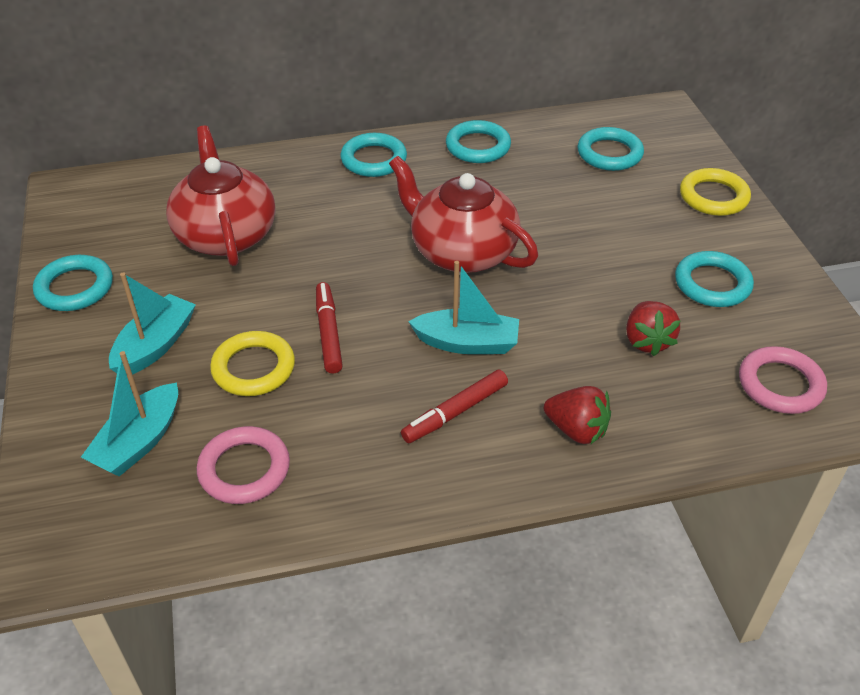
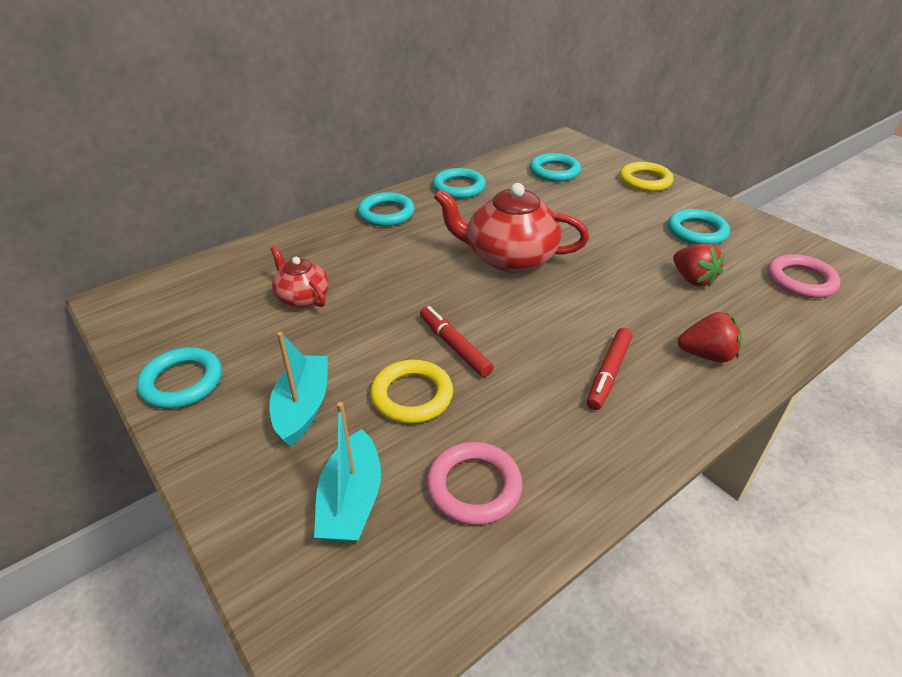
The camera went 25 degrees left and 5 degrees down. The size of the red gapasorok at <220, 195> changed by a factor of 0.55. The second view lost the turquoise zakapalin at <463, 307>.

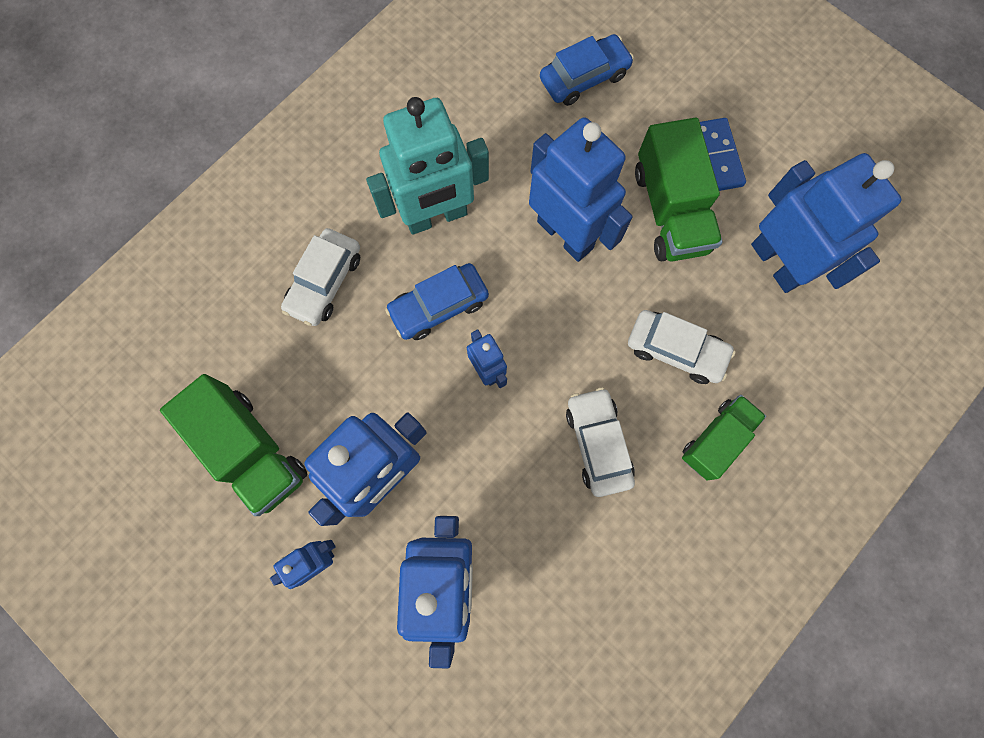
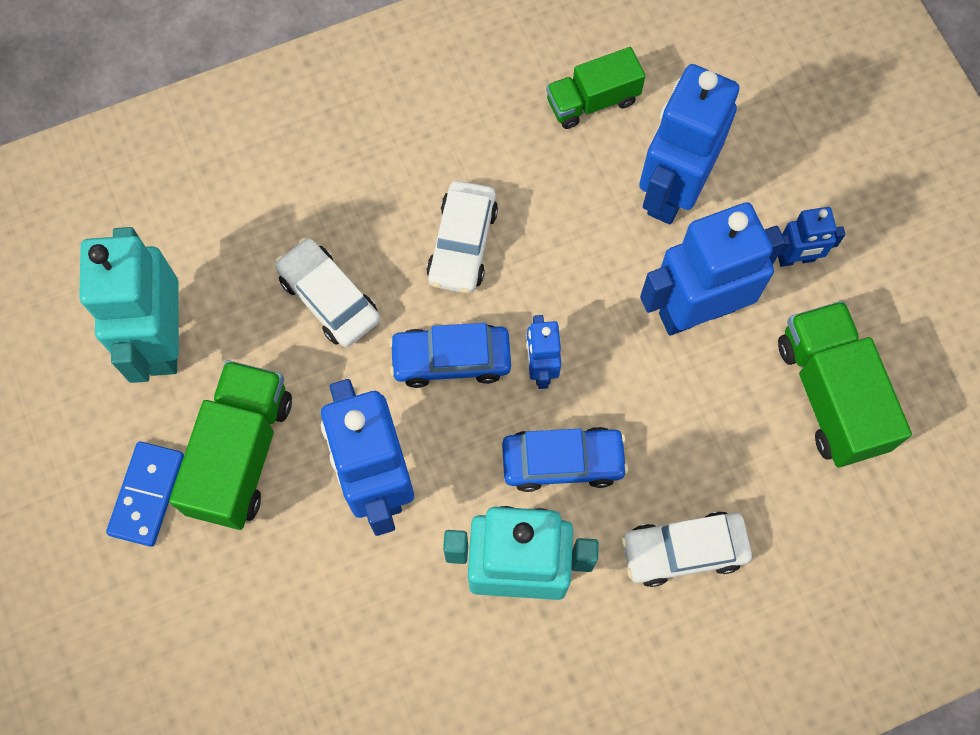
The camera went 155 degrees left and 5 degrees down. The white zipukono at <320, 277> ended up facing another way, 150 degrees counterclockwise from before. The blue zipukono ended up elsewhere, having gone from <587, 70> to <450, 355>. The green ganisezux ended up elsewhere, having gone from <724, 438> to <595, 88>. What was the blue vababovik at <826, 223> turned into the turquoise vababovik at <129, 305>.

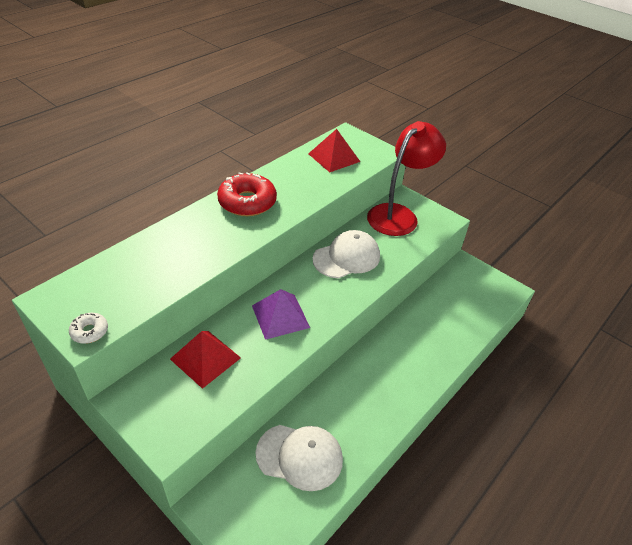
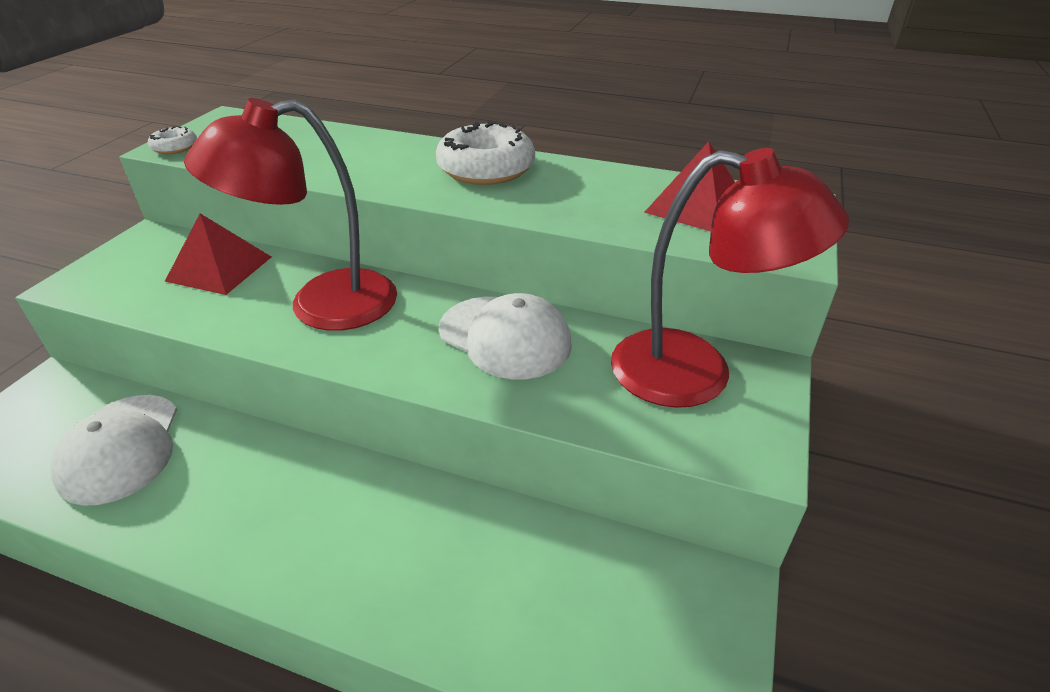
The camera went 70 degrees right and 5 degrees down. What was the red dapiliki at <247, 194> turned into the white dapiliki at <485, 153>. Where the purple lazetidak stood at <281, 314>, the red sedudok came to stand at <290, 214>.

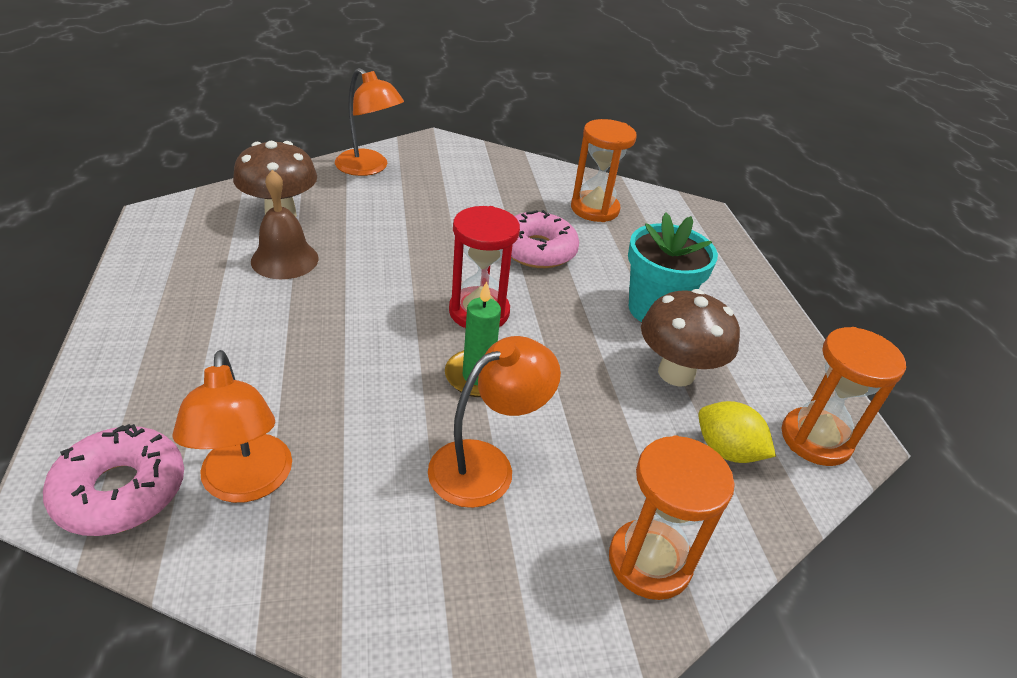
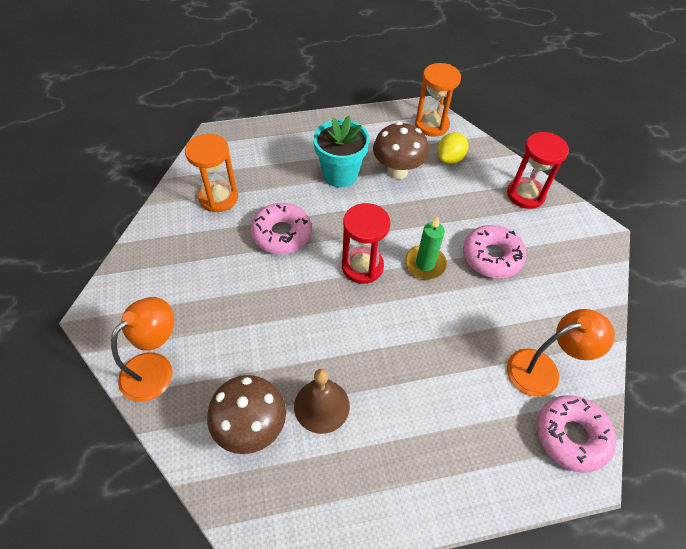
The camera went 90 degrees left and 15 degrees up. Where the orange sedudok stood at <494, 422>, the pink dapiliki came to stand at <494, 252>. What was the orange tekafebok at <672, 517> turned into the red tekafebok at <538, 170>.

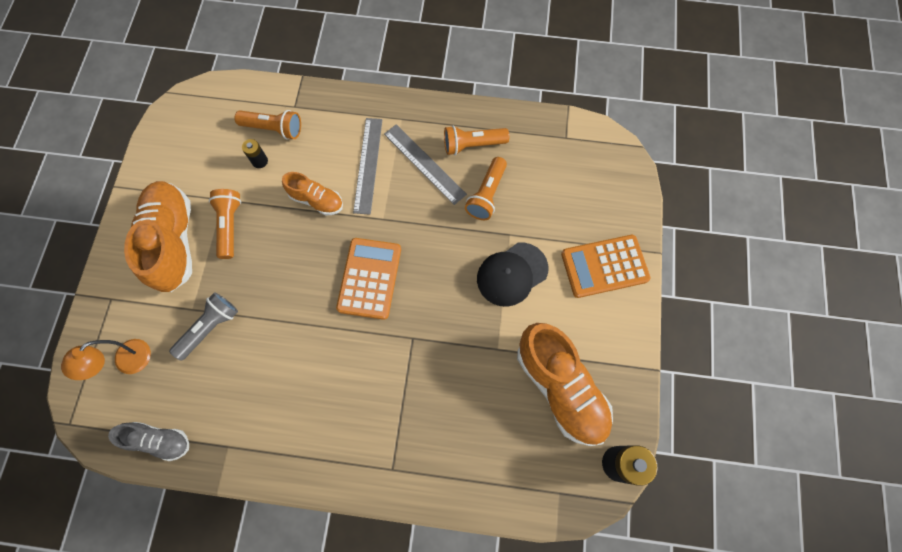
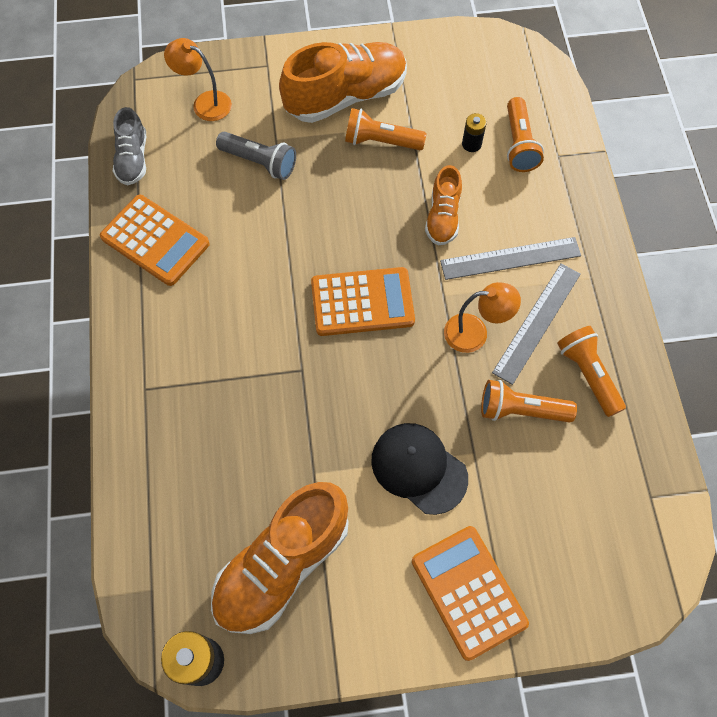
The camera went 75 degrees right and 5 degrees down. The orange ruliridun at <225, 224> ended up facing another way, 150 degrees counterclockwise from before. The second view gained the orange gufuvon at <155, 240>. The second view gained the orange sedudok at <482, 317>.

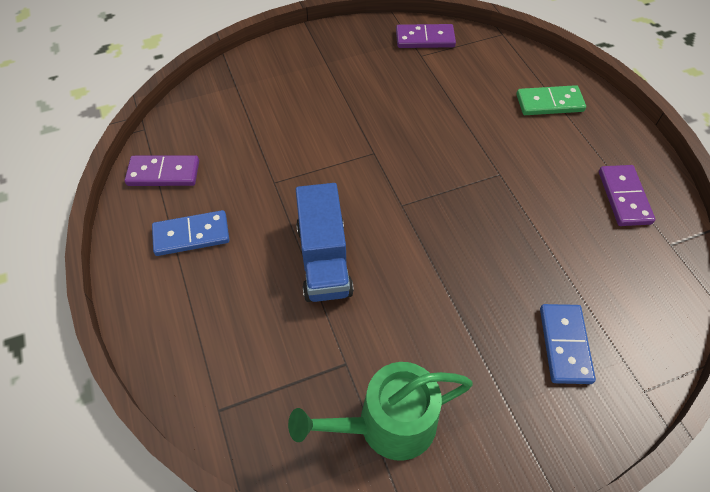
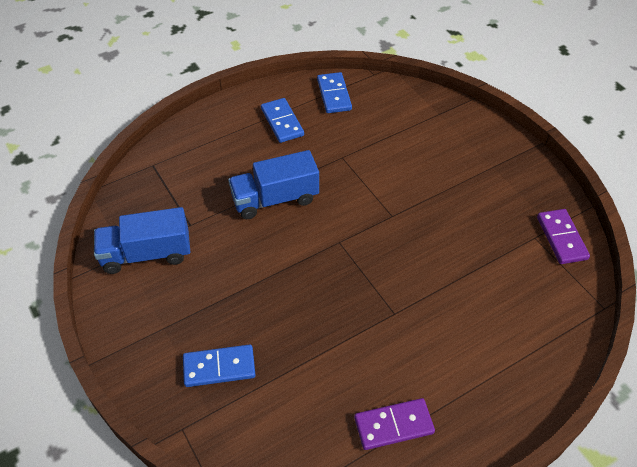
The camera went 80 degrees right and 5 degrees down. What was the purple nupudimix at <162, 170> turned into the blue nupudimix at <334, 92>. Where the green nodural stood at <380, 411>, the blue ganisezux came to stand at <142, 240>. The second view lost the green nupudimix at <551, 100>.

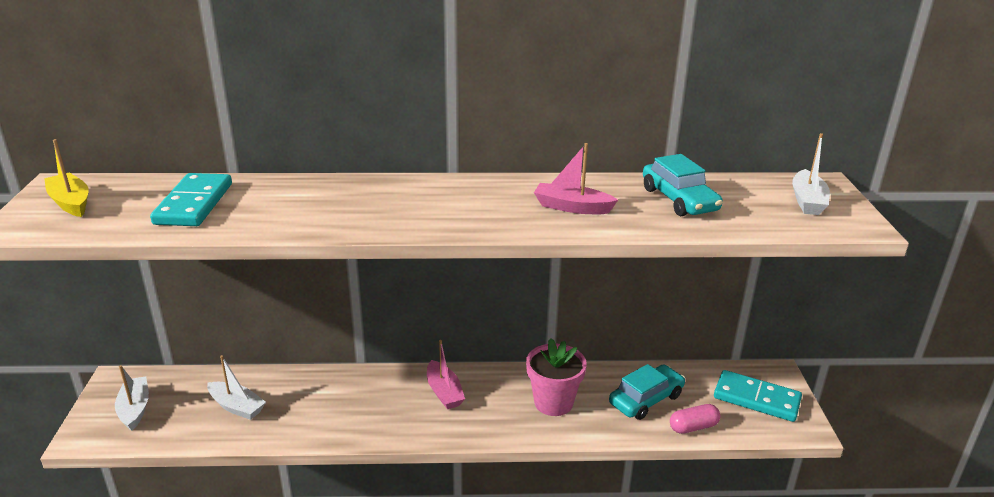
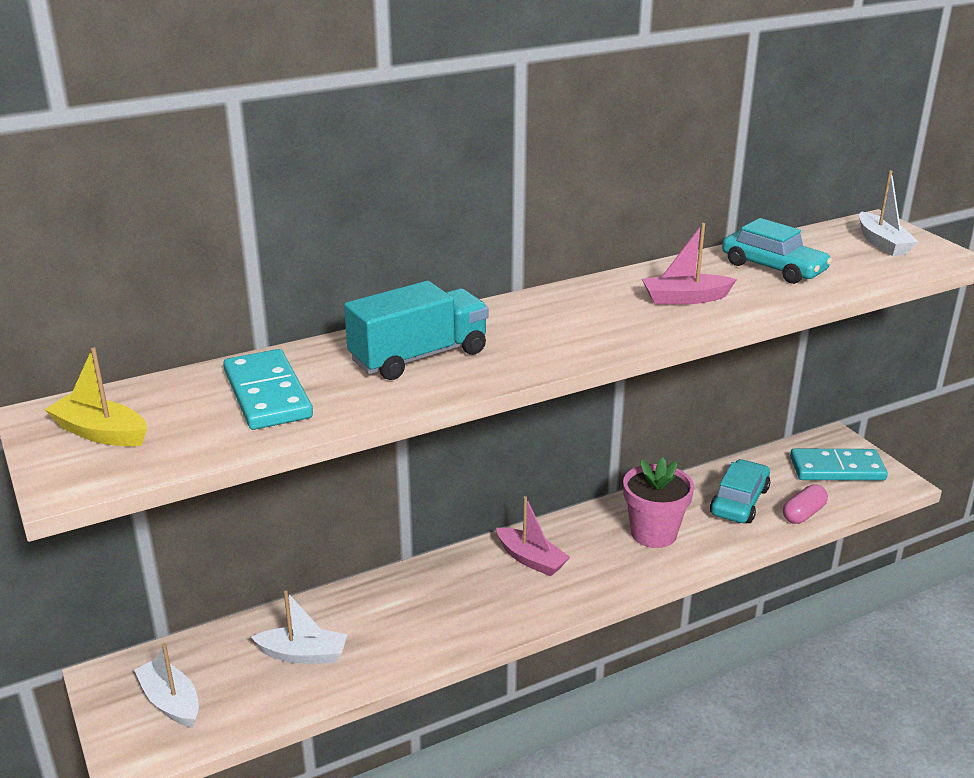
The camera went 25 degrees left and 0 degrees up. The second view gained the turquoise ganisezux at <416, 330>.

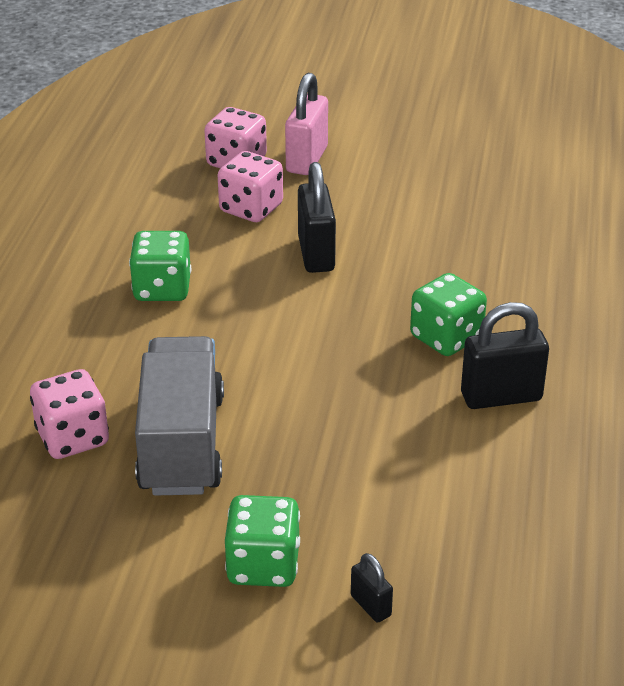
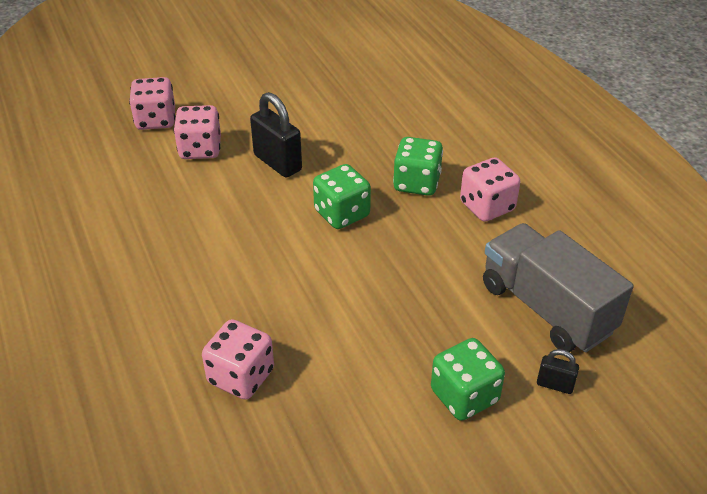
The camera went 35 degrees left and 5 degrees up. The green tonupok ended up elsewhere, having gone from <160, 266> to <342, 196>. The grey ganisezux ended up elsewhere, having gone from <179, 416> to <558, 288>. The second view lost the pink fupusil at <306, 124>. Where the black fupusil stood at <505, 355>, the pink tonupok came to stand at <490, 189>.

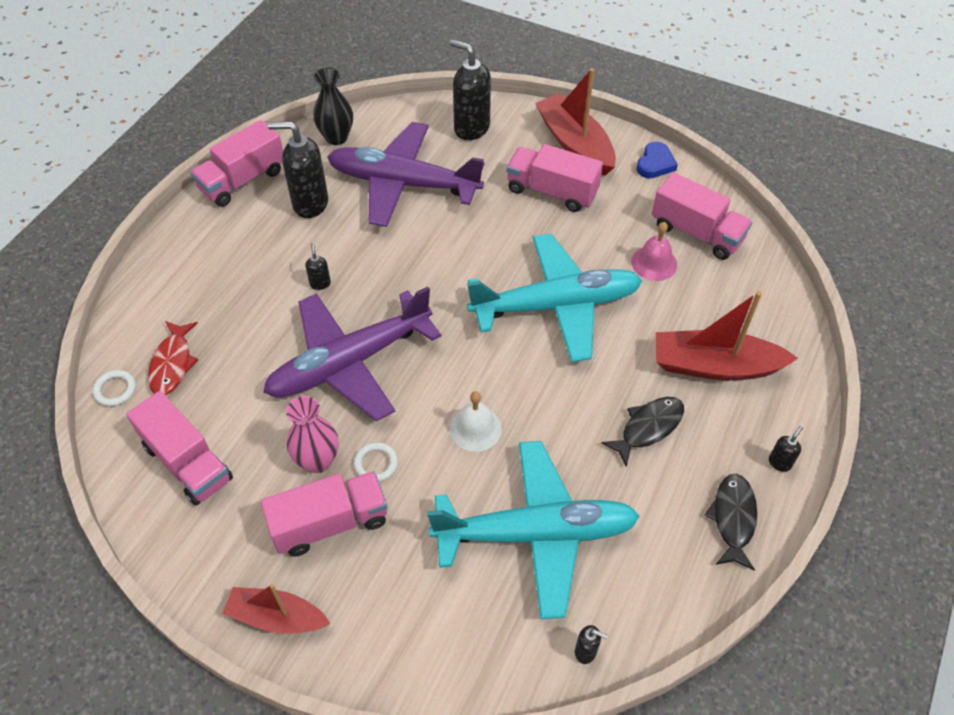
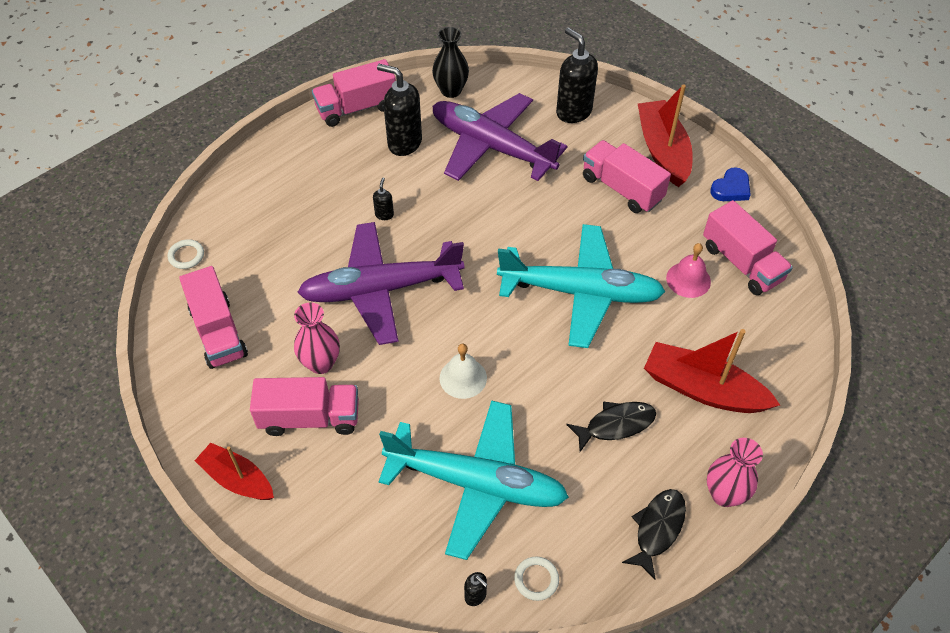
The camera went 20 degrees right and 0 degrees up. The second view lost the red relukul at <173, 358>. The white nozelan ended up elsewhere, having gone from <376, 462> to <536, 578>. Where the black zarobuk stood at <786, 449>, the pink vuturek came to stand at <735, 472>.

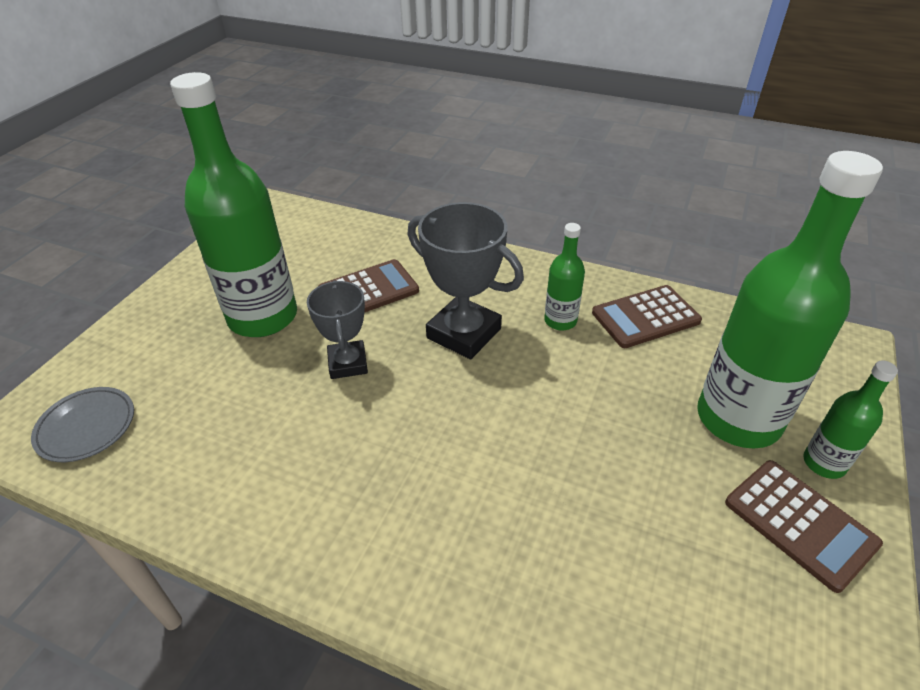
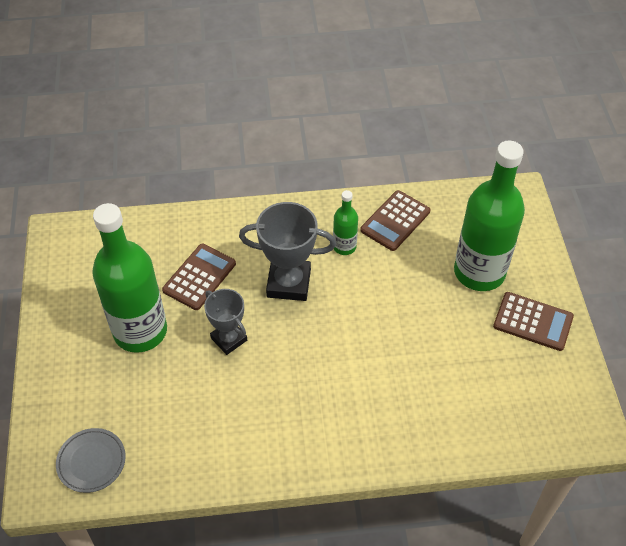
The camera went 30 degrees left and 10 degrees up. The second view lost the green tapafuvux at <850, 419>.

